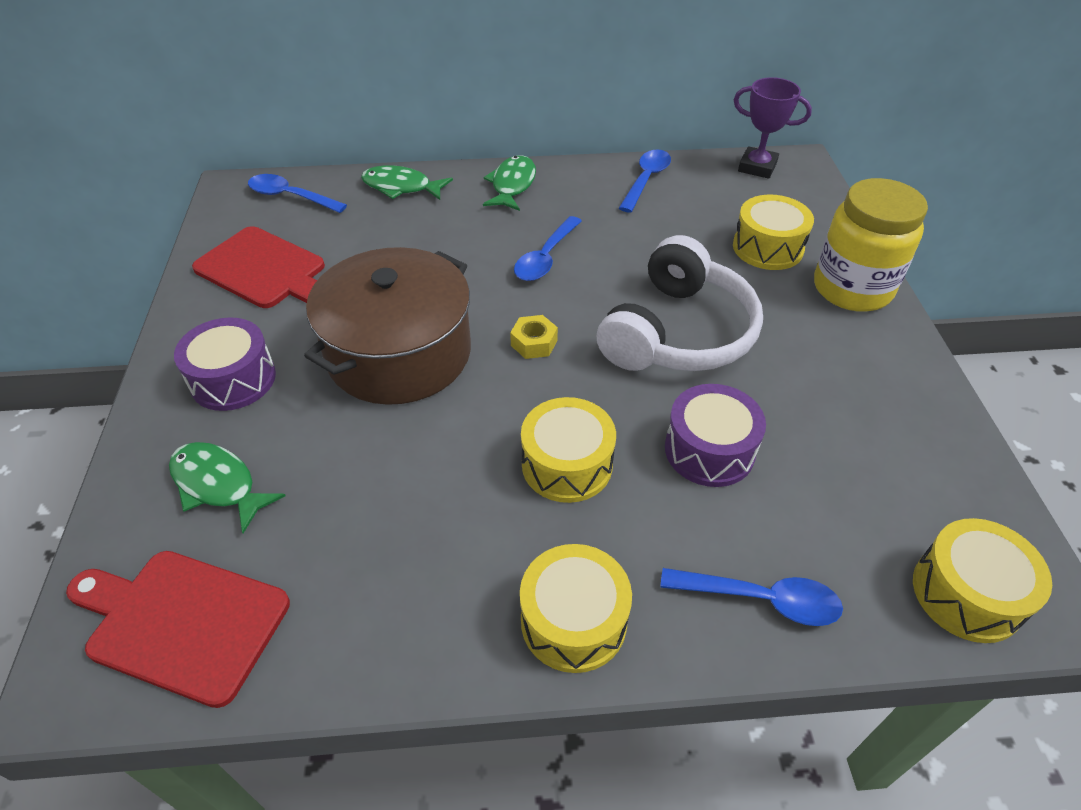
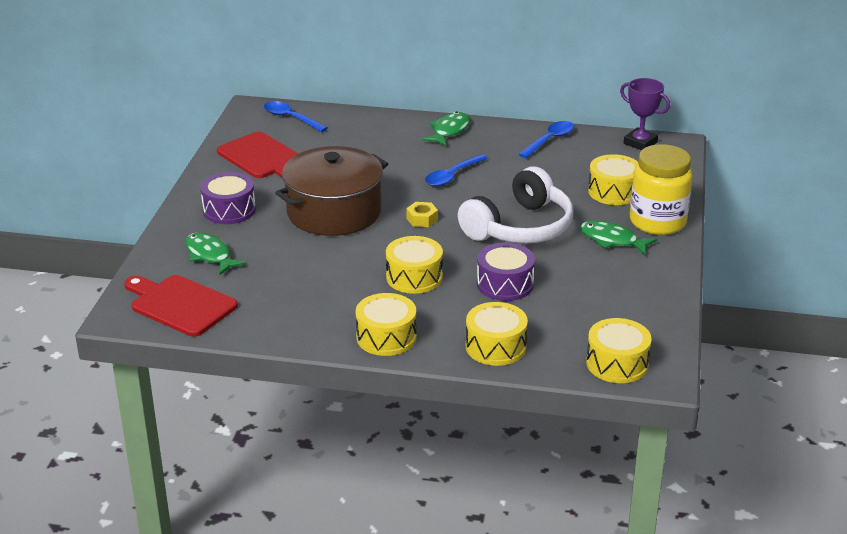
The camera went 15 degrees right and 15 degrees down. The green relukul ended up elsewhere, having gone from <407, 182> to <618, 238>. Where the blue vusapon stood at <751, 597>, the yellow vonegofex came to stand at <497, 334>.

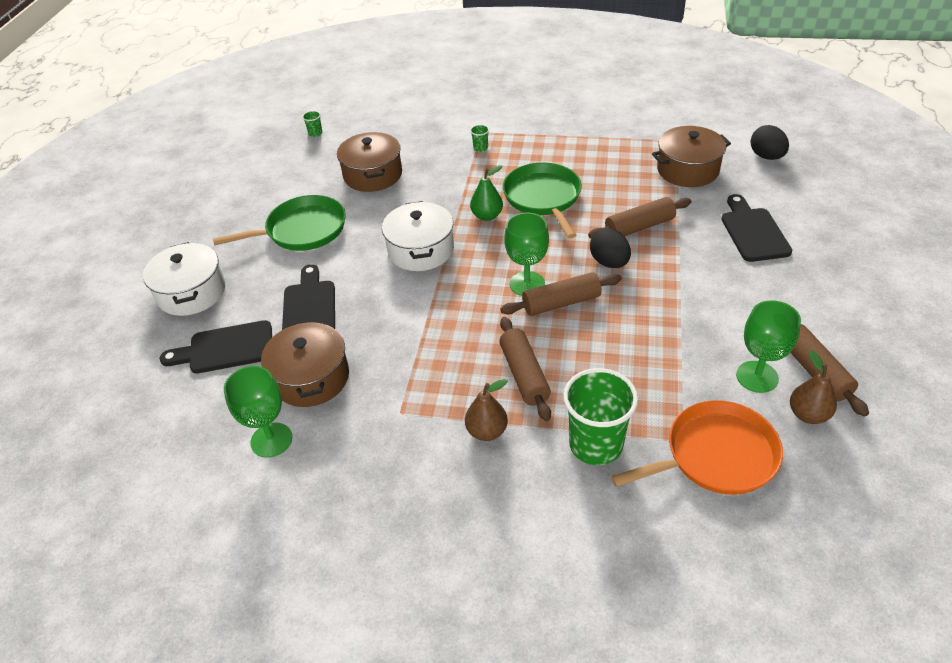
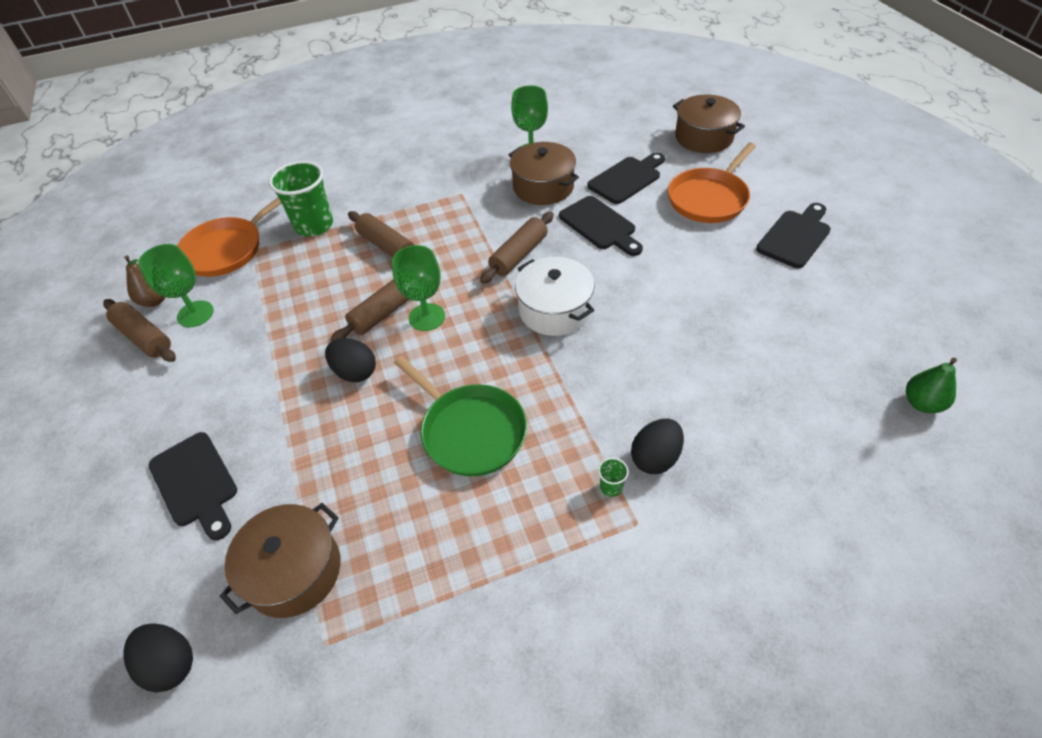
The camera went 150 degrees right and 5 degrees up. Where the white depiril stood at <184, 279>, the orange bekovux came to stand at <712, 183>. The second view lost the green bekovux at <279, 223>. The second view lost the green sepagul at <312, 124>. The brown depiril ended up elsewhere, having gone from <369, 162> to <709, 124>. The second view lost the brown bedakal at <486, 410>. The green bedakal ended up elsewhere, having gone from <486, 193> to <931, 385>. The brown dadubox ended up elsewhere, having gone from <639, 217> to <517, 248>. The second view gained the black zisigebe at <657, 446>. The second view gained the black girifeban at <793, 235>.

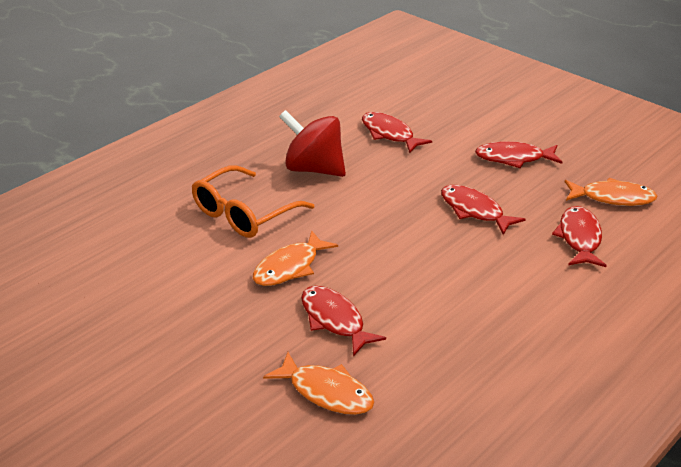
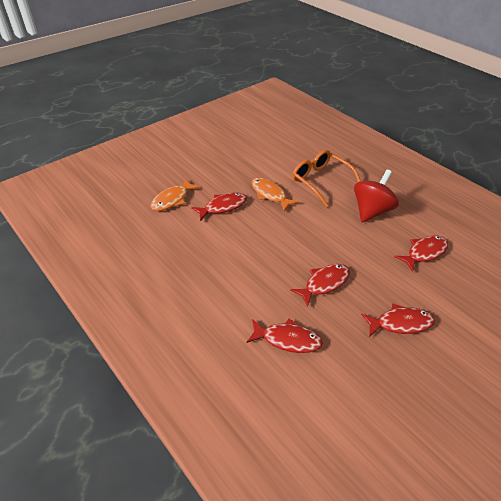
The camera went 95 degrees right and 10 degrees up. The red relukul at <518, 154> ended up facing another way, 75 degrees clockwise from before. The second view lost the orange relukul at <611, 192>.

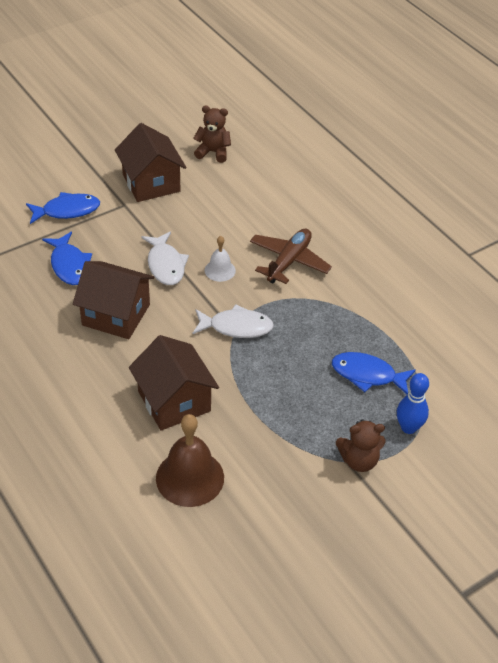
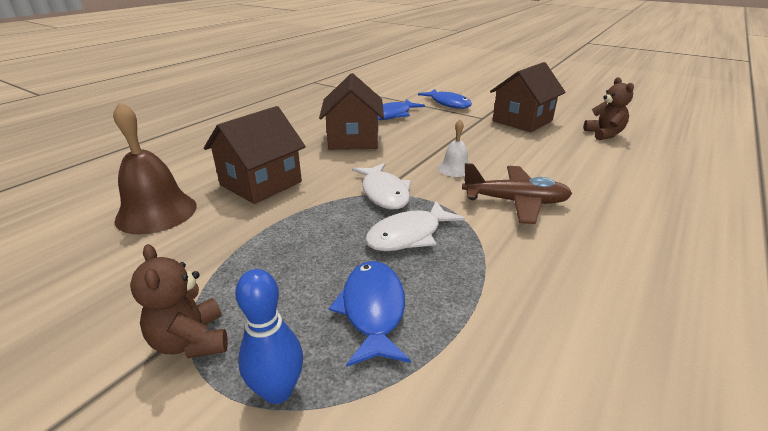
The camera went 70 degrees right and 15 degrees down. The white relukul ended up elsewhere, having gone from <165, 258> to <415, 226>.

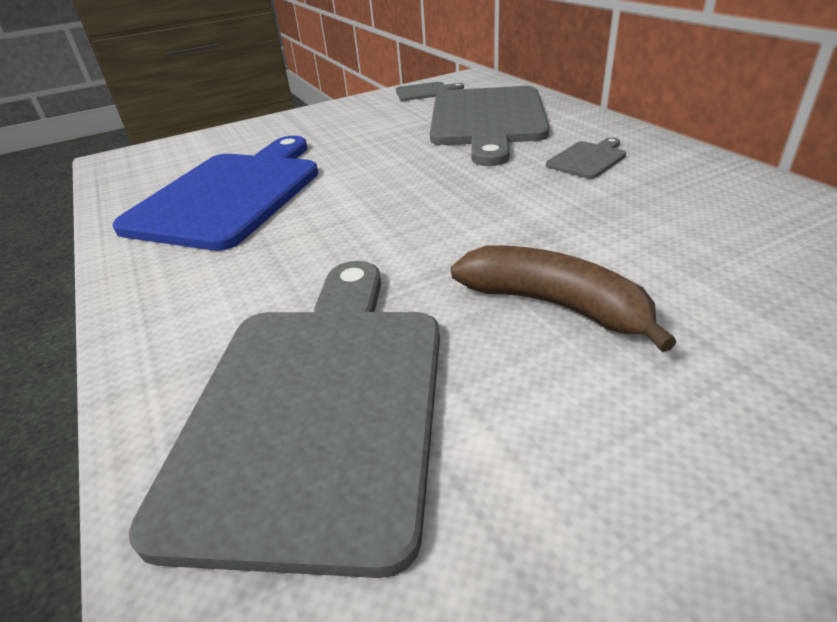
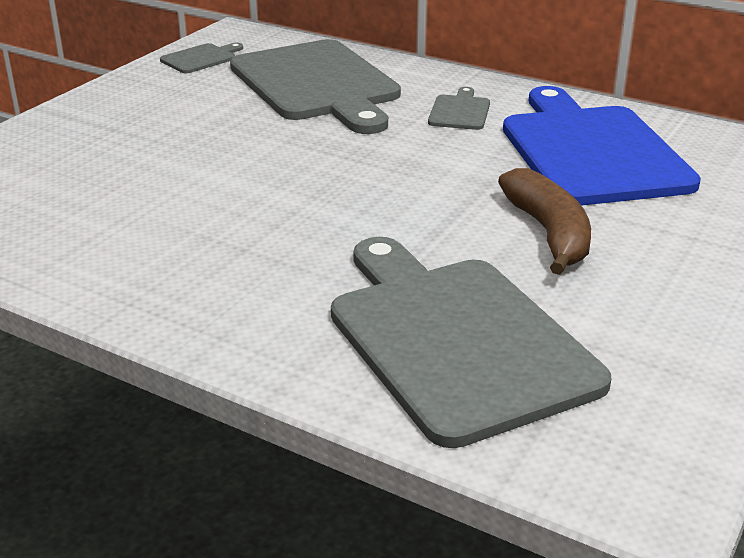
The camera went 35 degrees left and 5 degrees down. The blue girifeban ended up elsewhere, having gone from <215, 193> to <602, 146>. The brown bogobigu at <564, 298> ended up facing another way, 75 degrees clockwise from before.

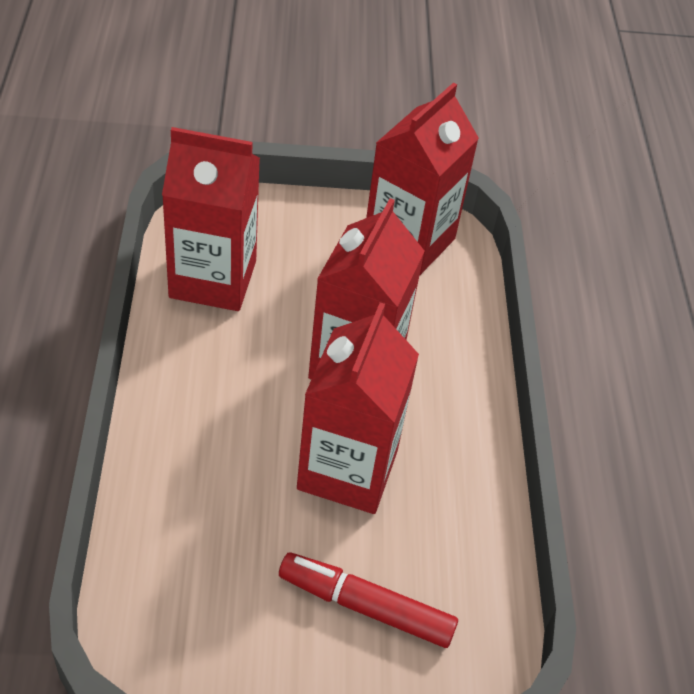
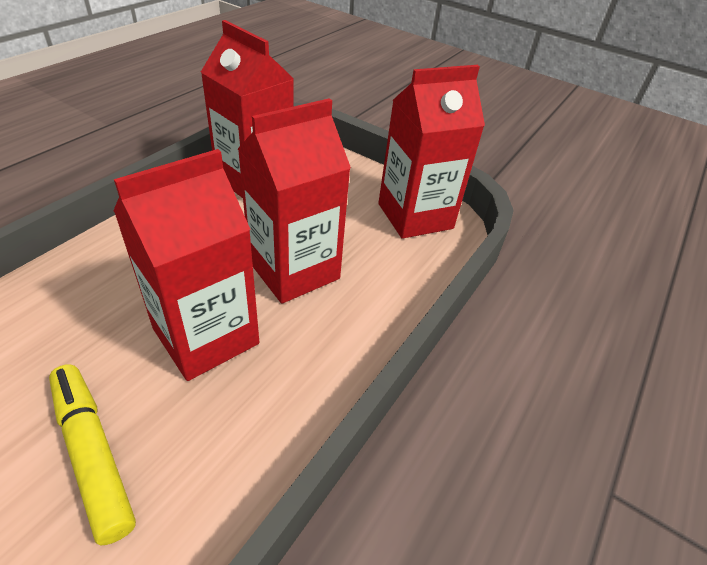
The camera went 35 degrees right and 5 degrees down. What was the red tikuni at <368, 600> turned into the yellow tikuni at <92, 454>.

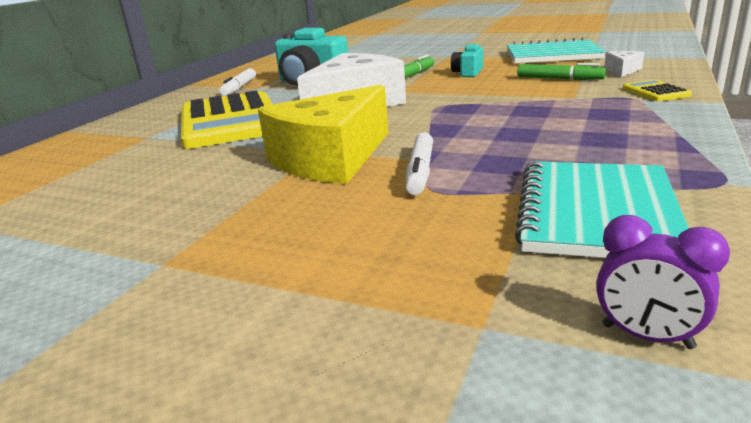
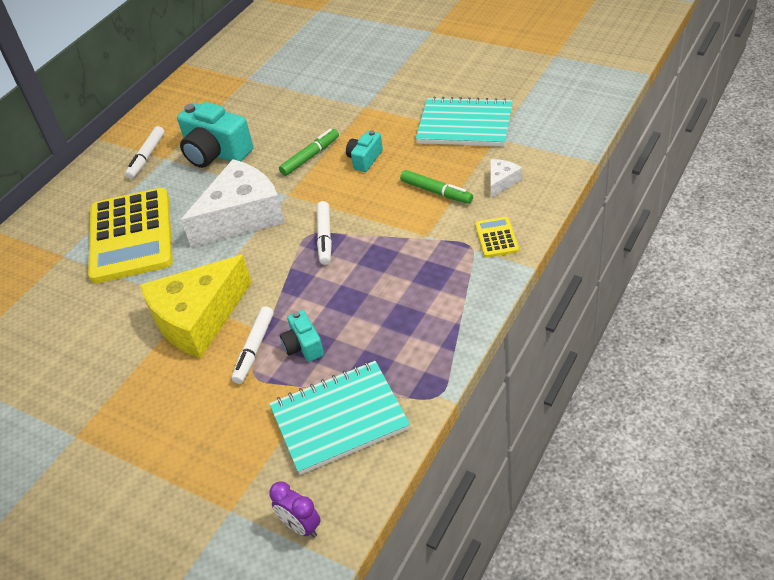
The camera went 10 degrees right and 20 degrees up. The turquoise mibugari at <602, 209> ended up facing another way, 45 degrees clockwise from before. The second view gained the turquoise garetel at <302, 336>. The second view gained the white tikuni at <324, 233>.

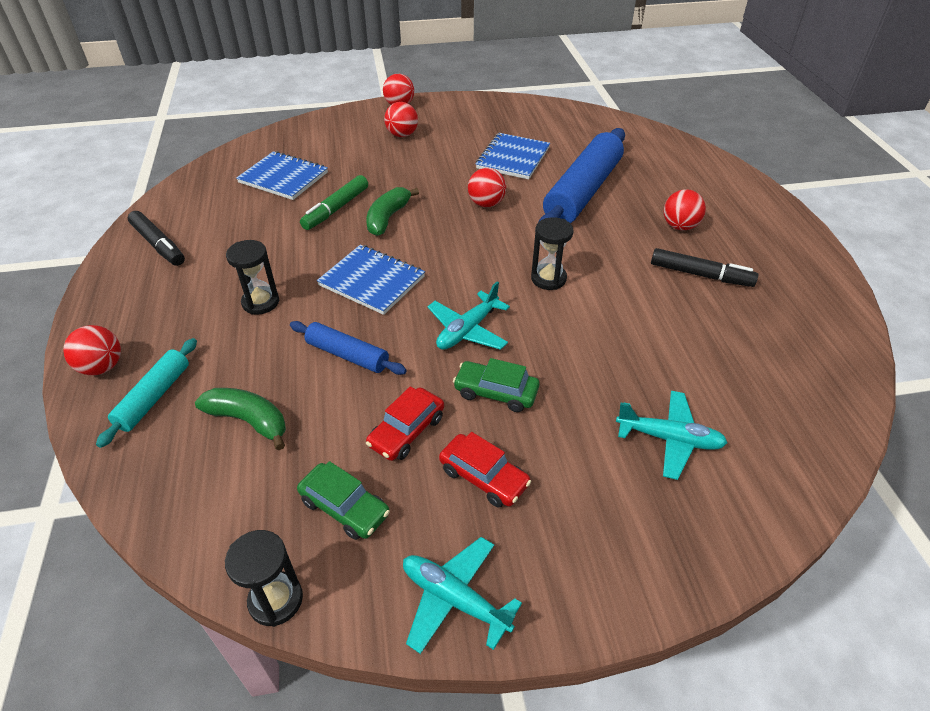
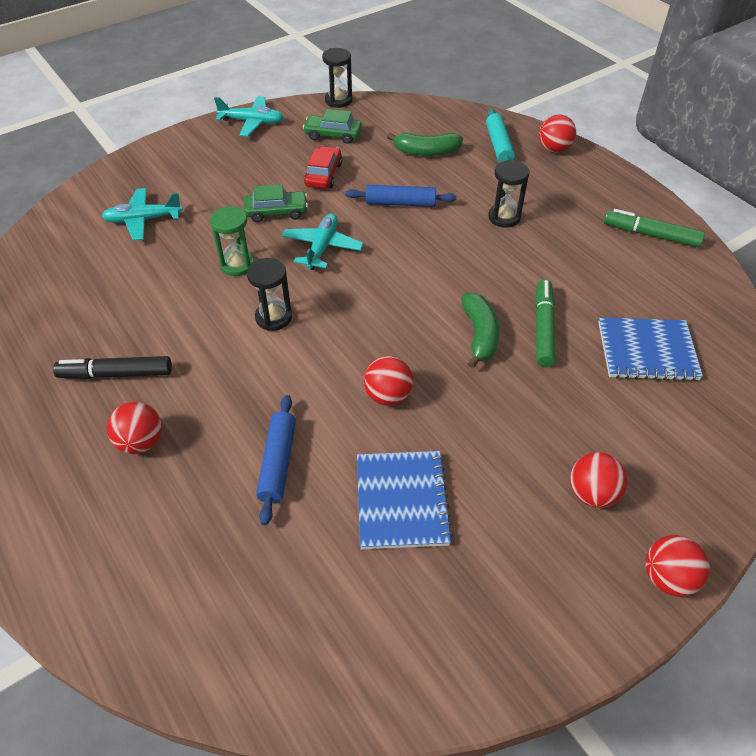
The camera went 155 degrees right and 5 degrees up. What was the black tikuni at <156, 238> turned into the green tikuni at <654, 228>. The second view lost the blue mibugari at <371, 280>. The second view lost the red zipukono at <485, 470>. The size of the blue dadubox at <582, 175> changed by a factor of 0.51. The second view gained the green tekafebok at <232, 241>.

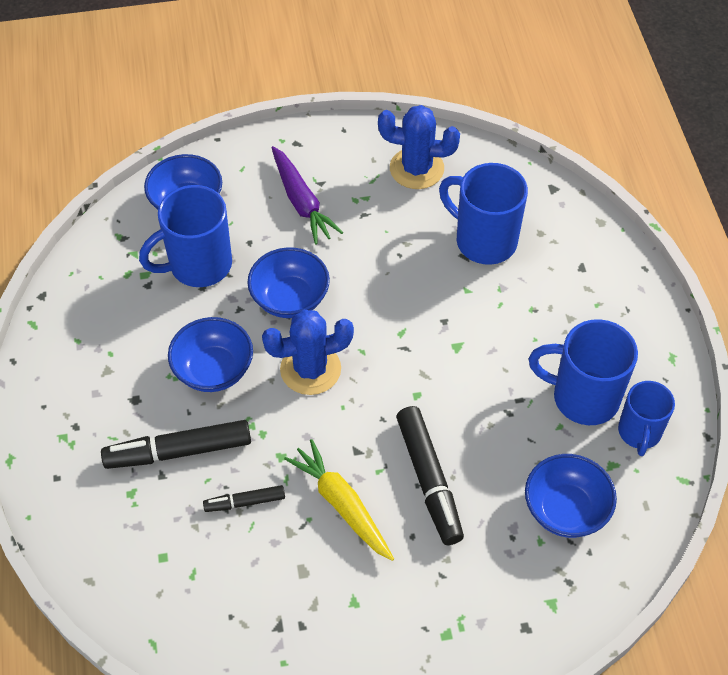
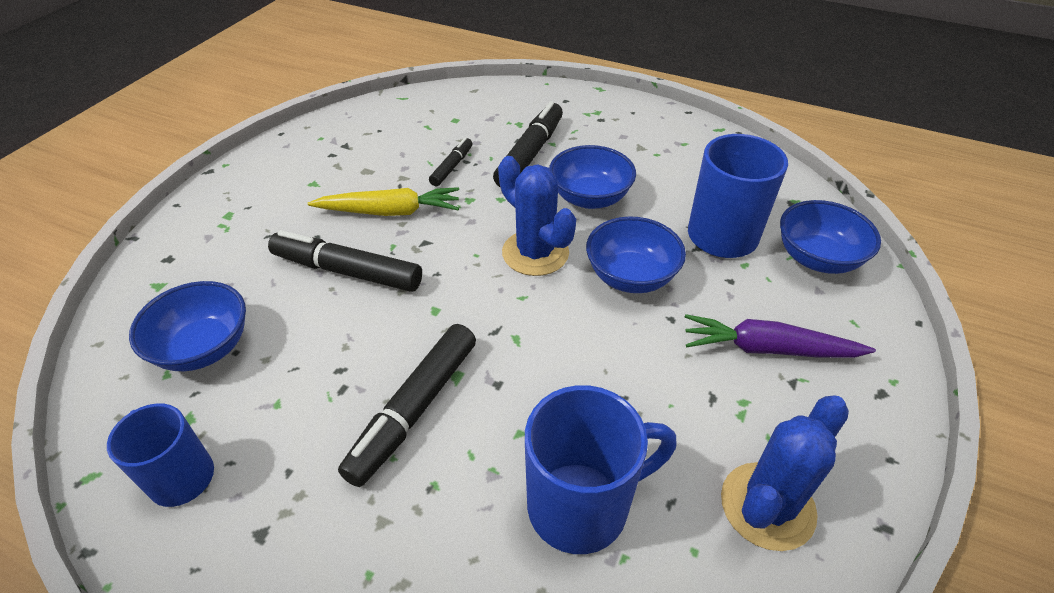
The camera went 125 degrees right and 10 degrees down. The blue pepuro at <308, 352> ended up facing another way, 60 degrees counterclockwise from before. The second view lost the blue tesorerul at <583, 372>. The second view gained the black tikuni at <407, 405>.

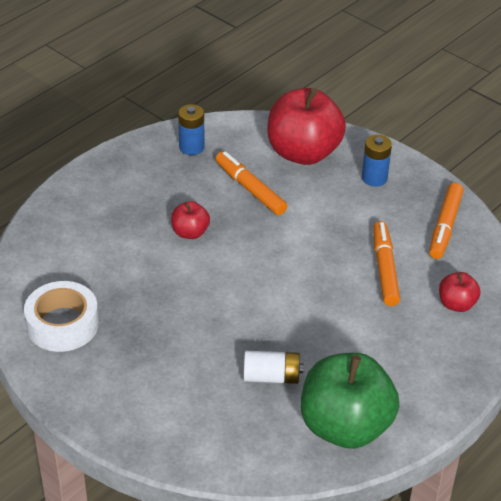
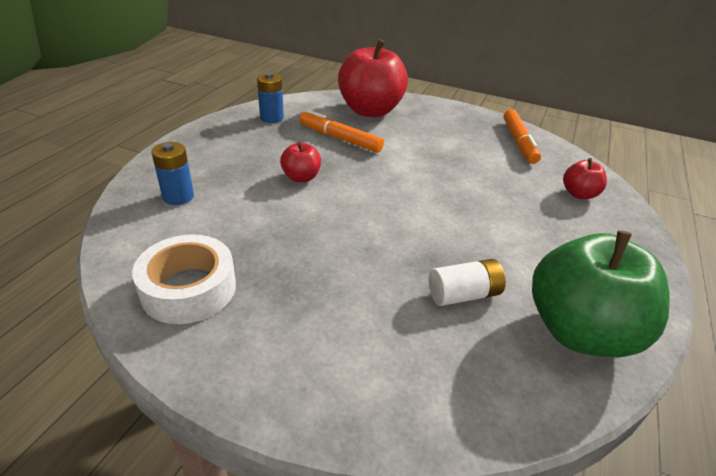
The camera went 20 degrees left and 5 degrees down. The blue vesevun ended up elsewhere, having gone from <377, 161> to <172, 173>. The second view lost the orange tikuni at <386, 263>.

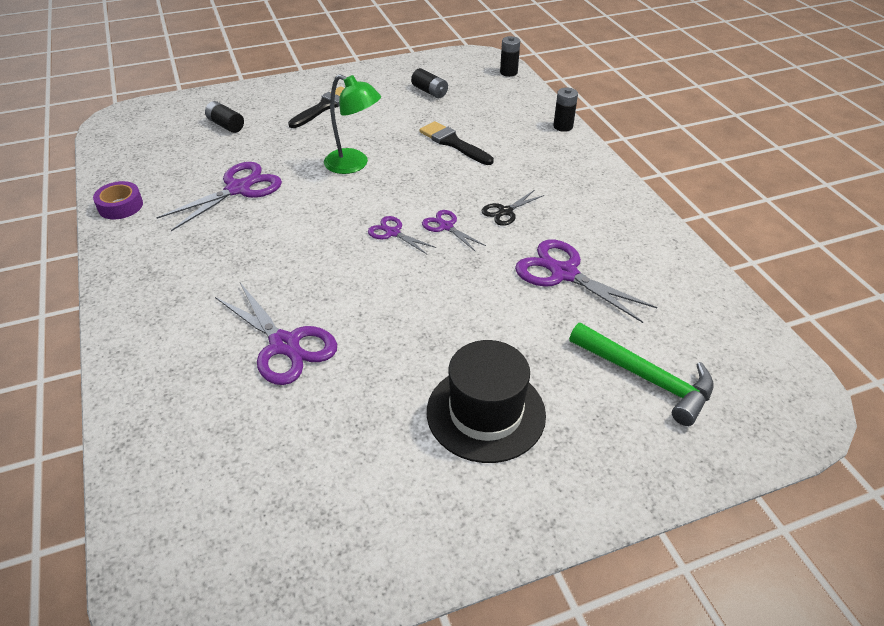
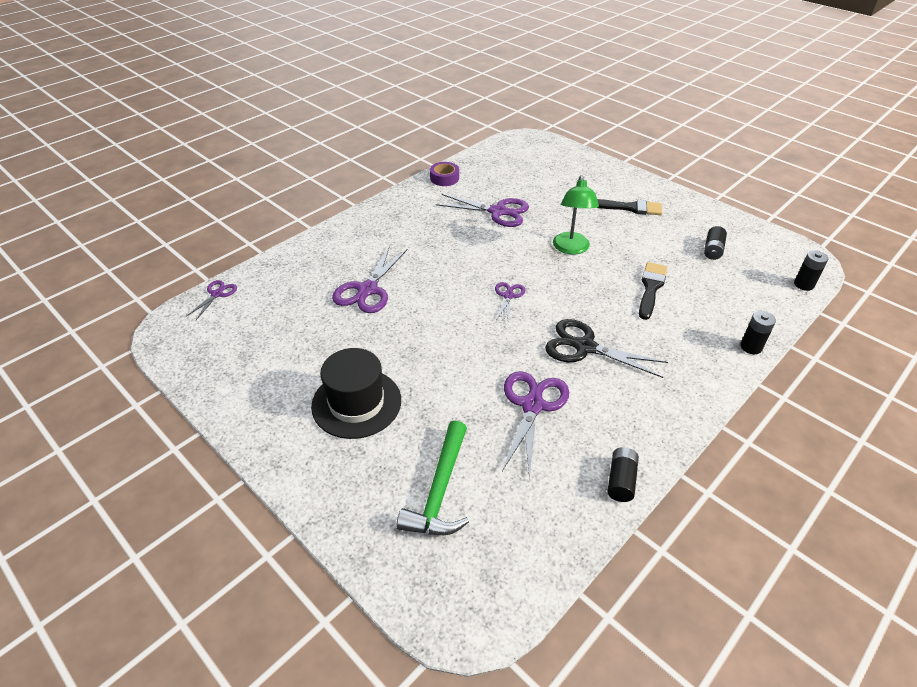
The camera went 65 degrees right and 0 degrees up. The black vesevun ended up elsewhere, having gone from <224, 117> to <623, 474>. The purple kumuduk ended up elsewhere, having gone from <454, 231> to <211, 300>. The size of the black kumuduk at <512, 208> changed by a factor of 1.83.

